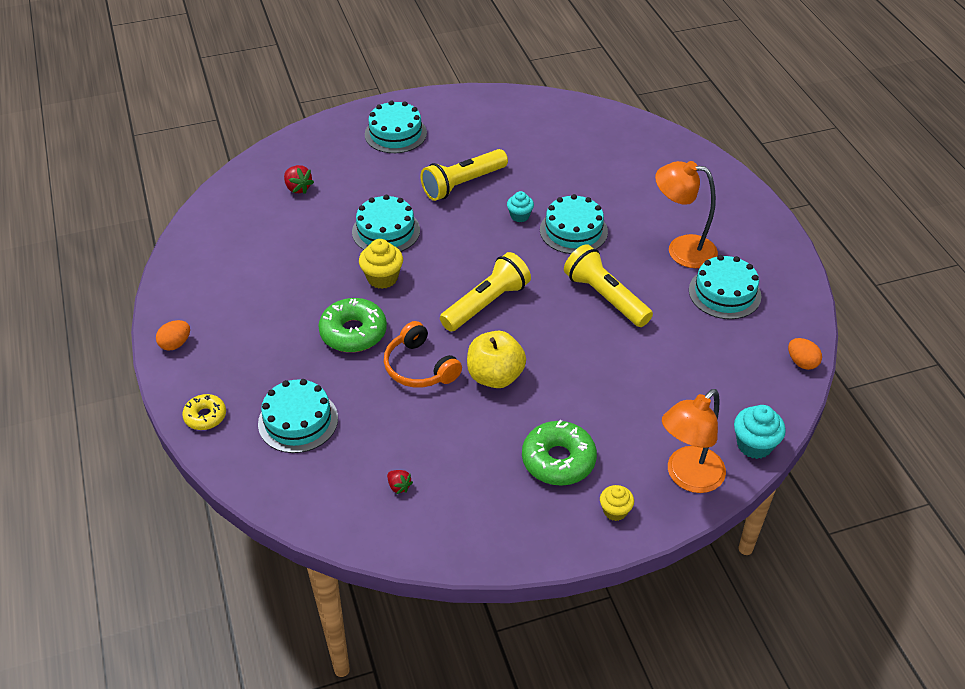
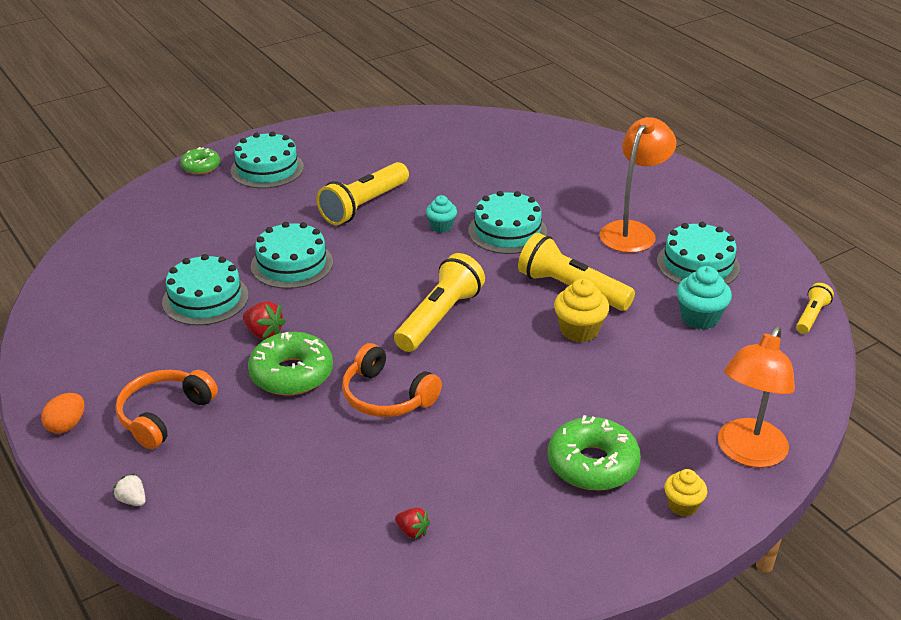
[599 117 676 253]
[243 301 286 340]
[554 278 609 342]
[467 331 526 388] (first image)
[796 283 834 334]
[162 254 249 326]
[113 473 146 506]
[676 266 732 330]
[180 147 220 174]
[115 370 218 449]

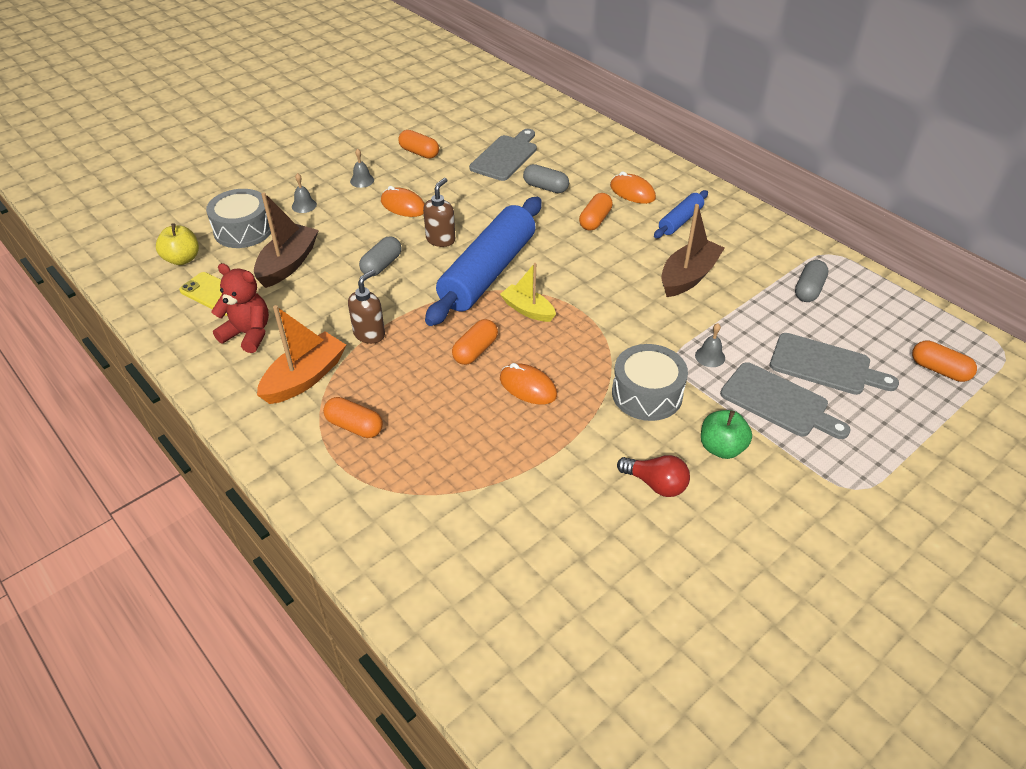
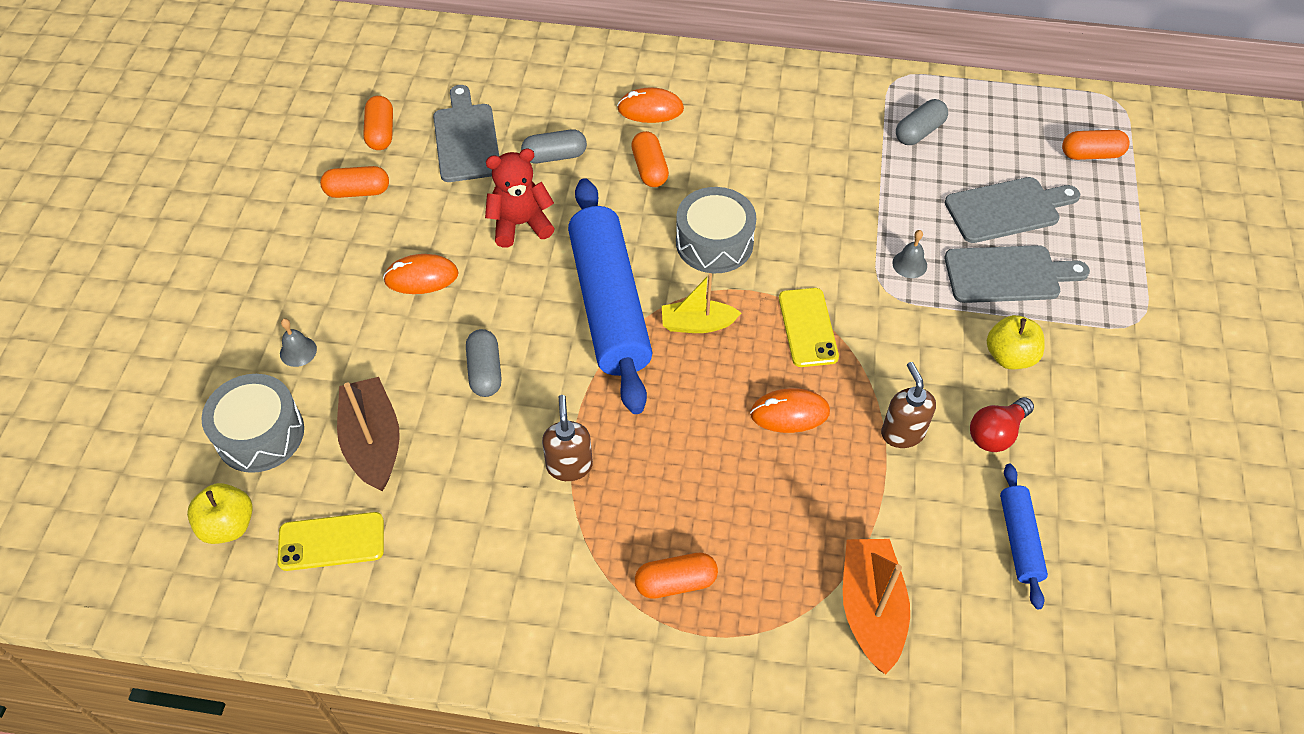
[350 148 374 188] (first image)
[881 362 936 448]
[1000 464 1048 609]
[661 204 725 297] (first image)
[896 99 948 145]
[485 149 555 248]
[843 539 910 674]
[363 96 393 150]
[676 187 757 273]
[987 315 1045 369]
[970 397 1034 452]
[779 288 839 367]

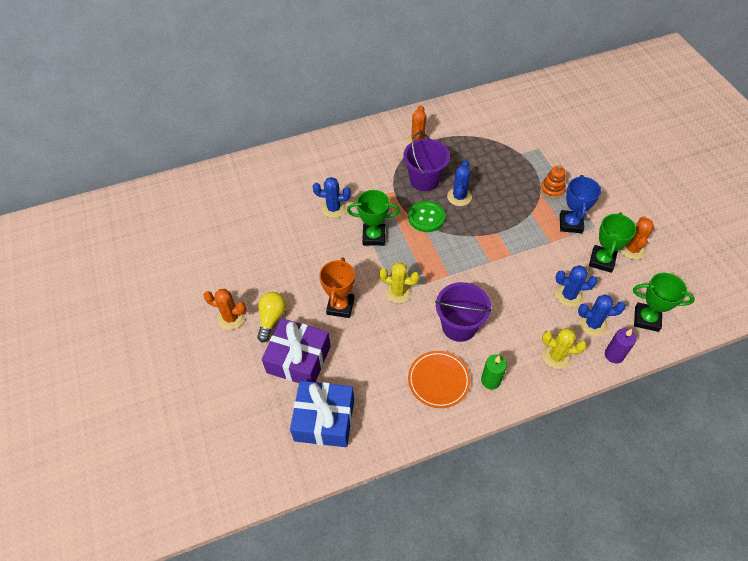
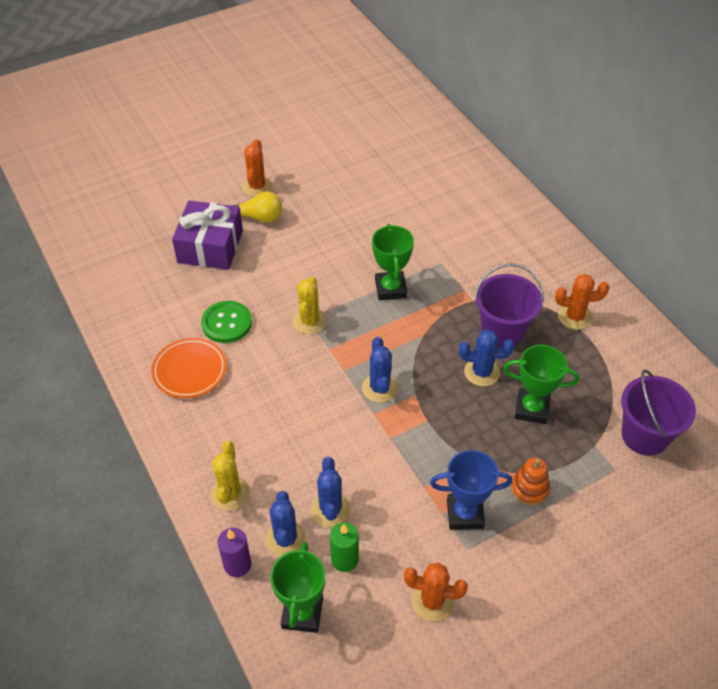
[362 337 398 403]
[201 301 252 343]
[503 345 579 424]
[319 257 355 318] (first image)
[621 370 696 456]
[330 522 359 572]
[290 381 354 447] (first image)

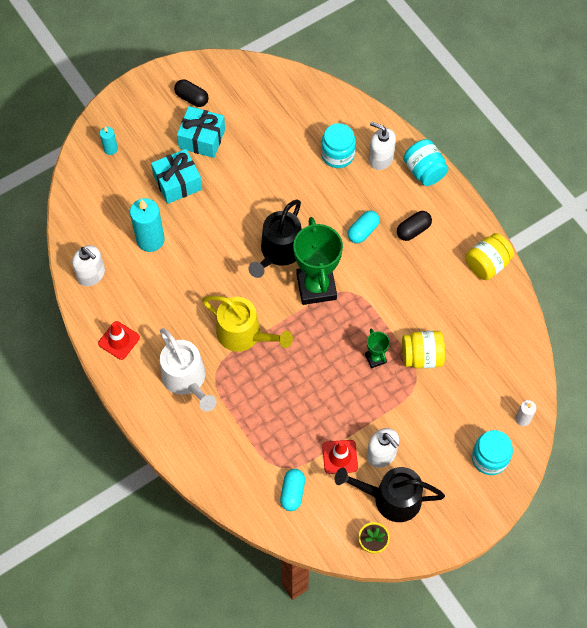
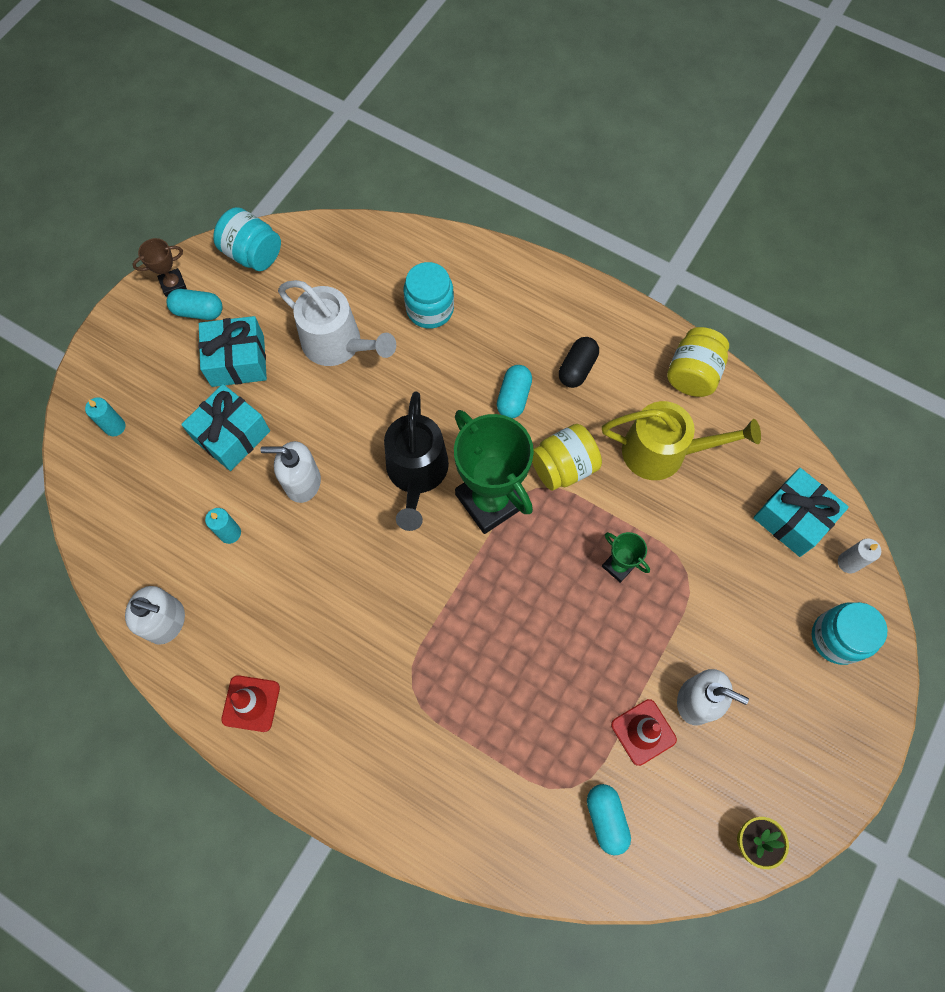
[166 289 223 320]
[260 441 321 503]
[213 207 281 271]
[205 508 241 544]
[602 401 761 480]
[278 280 396 366]
[532 424 602 491]
[335 467 445 522] (first image)
[132 238 187 297]
[753 468 849 557]

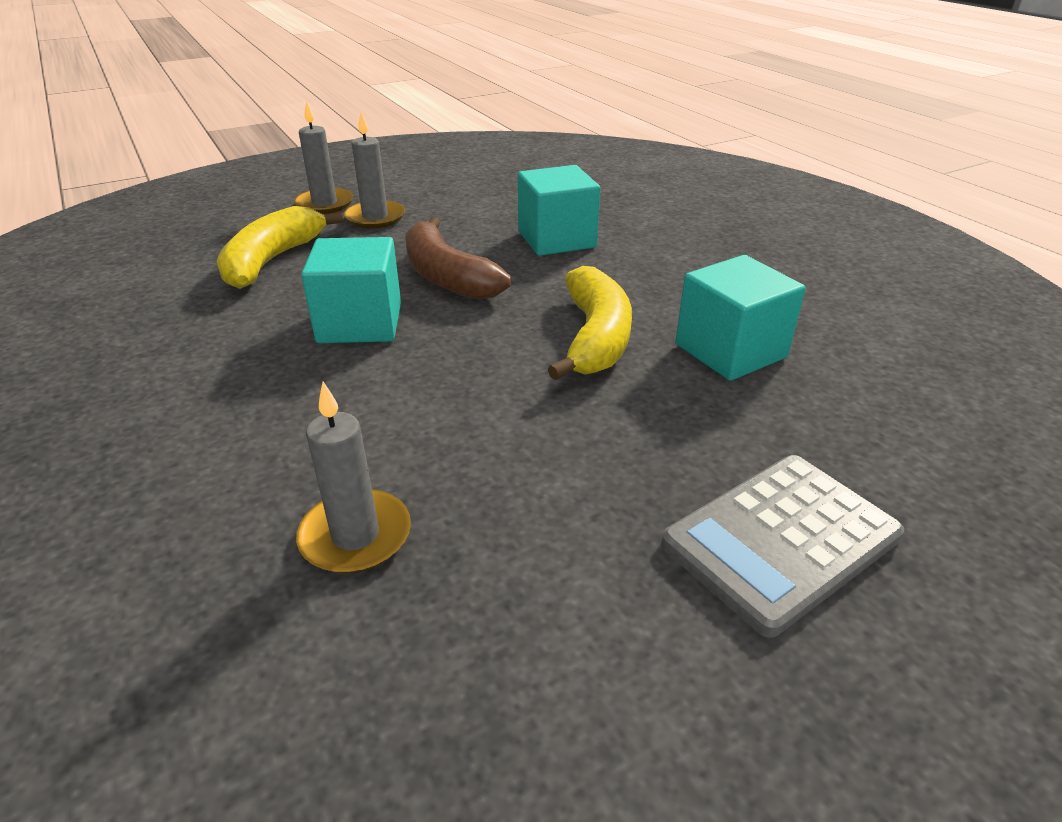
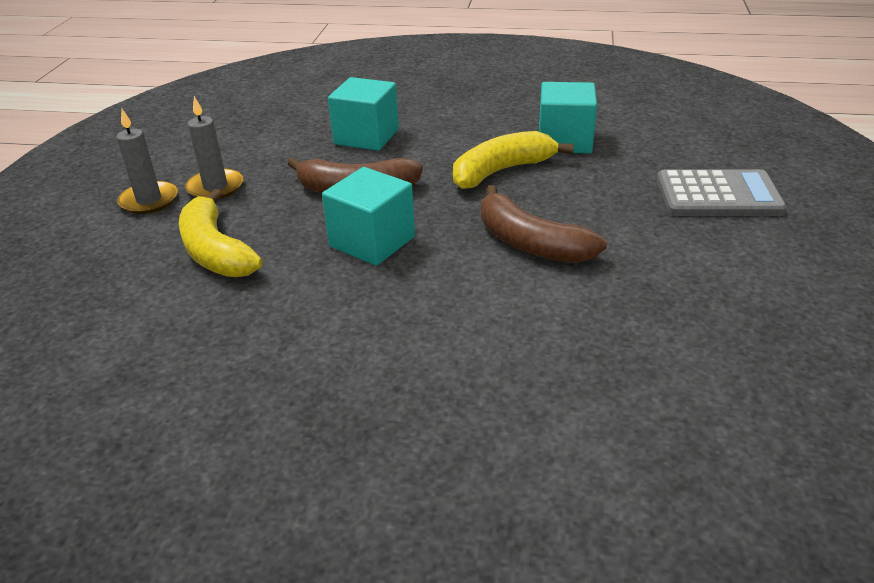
[453 131 574 189]
[296 382 411 574] (first image)
[657 169 787 216]
[481 185 607 263]

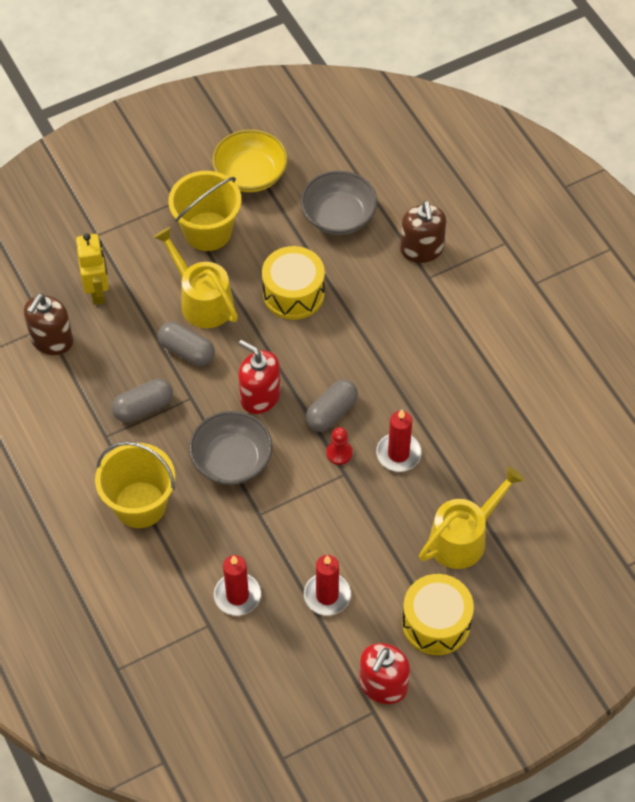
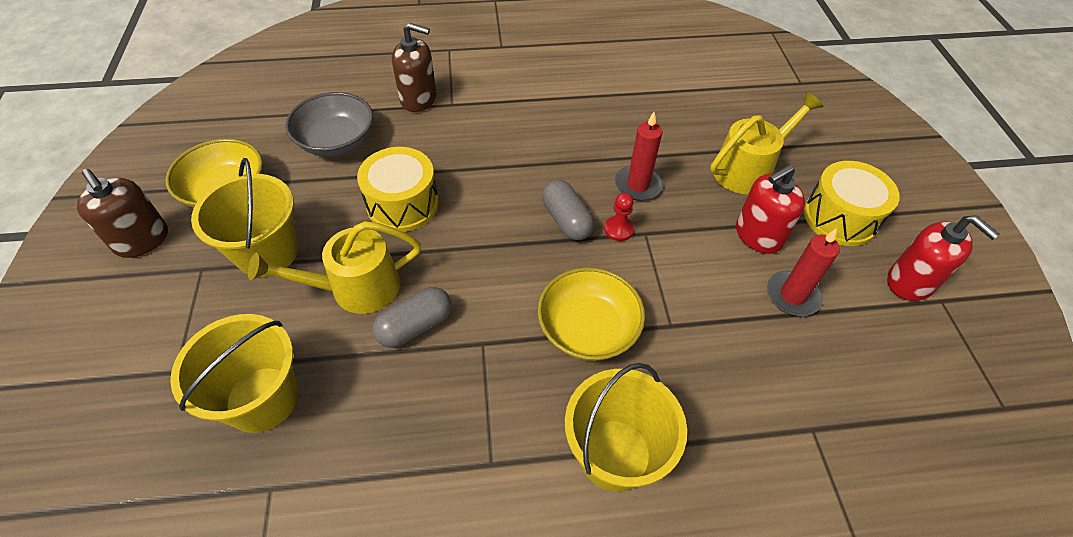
[170 314 298 433]
[77 169 168 258]
[736 165 805 254]
[112 379 173 422] (first image)
[537 267 645 361]
[710 92 823 194]
[214 555 261 616] (first image)

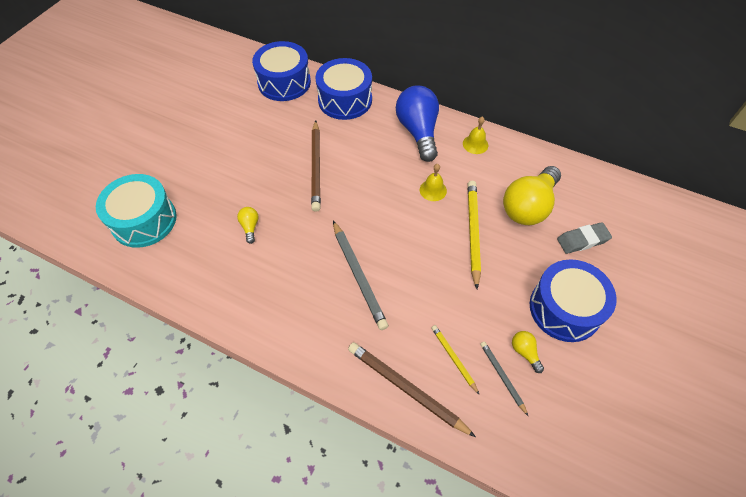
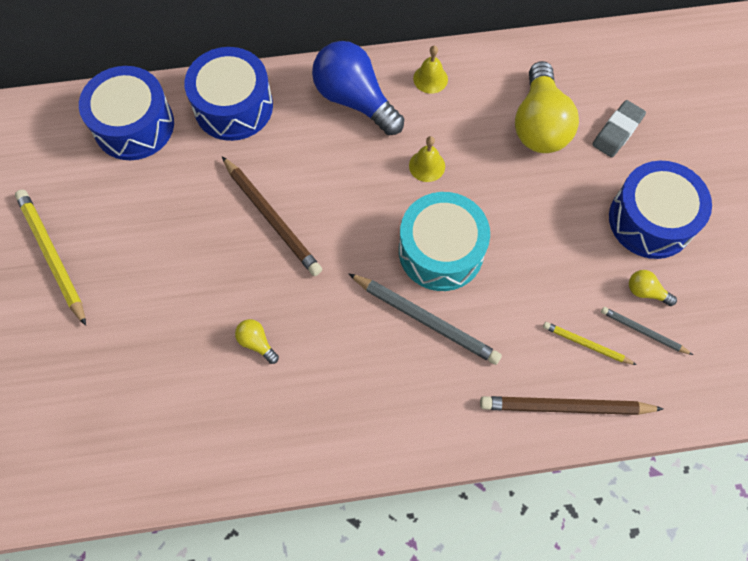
[399 192 490 291]
[15 190 86 326]

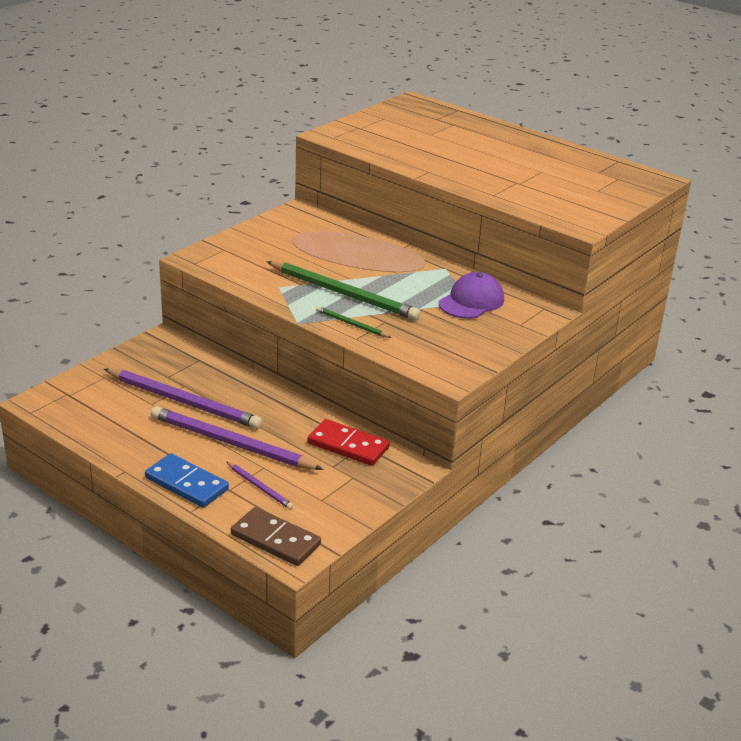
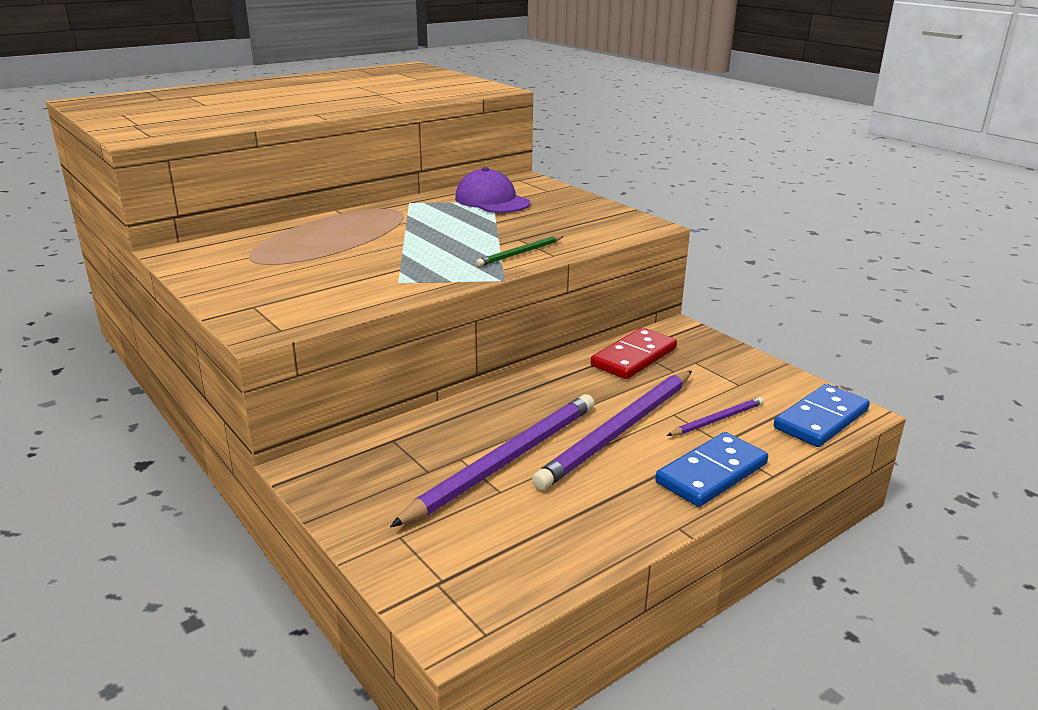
[266 261 420 320] (first image)
[774 384 870 447]

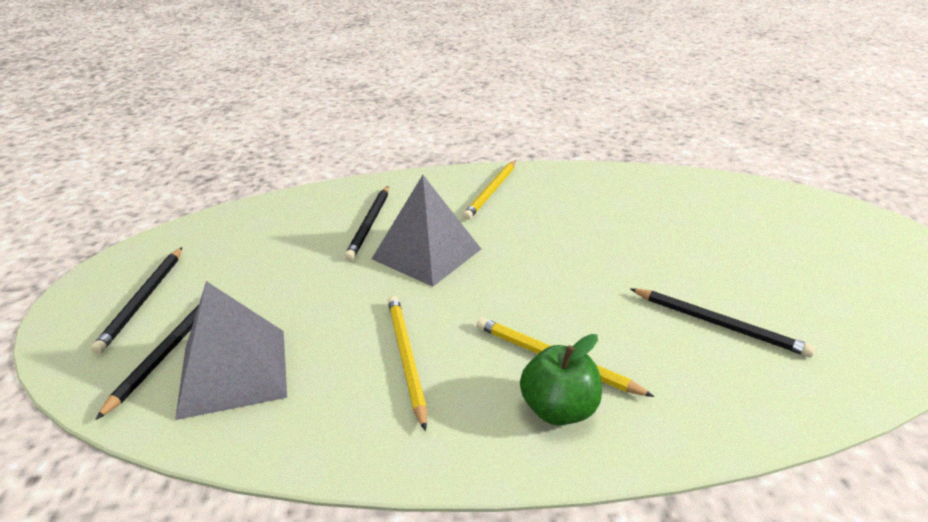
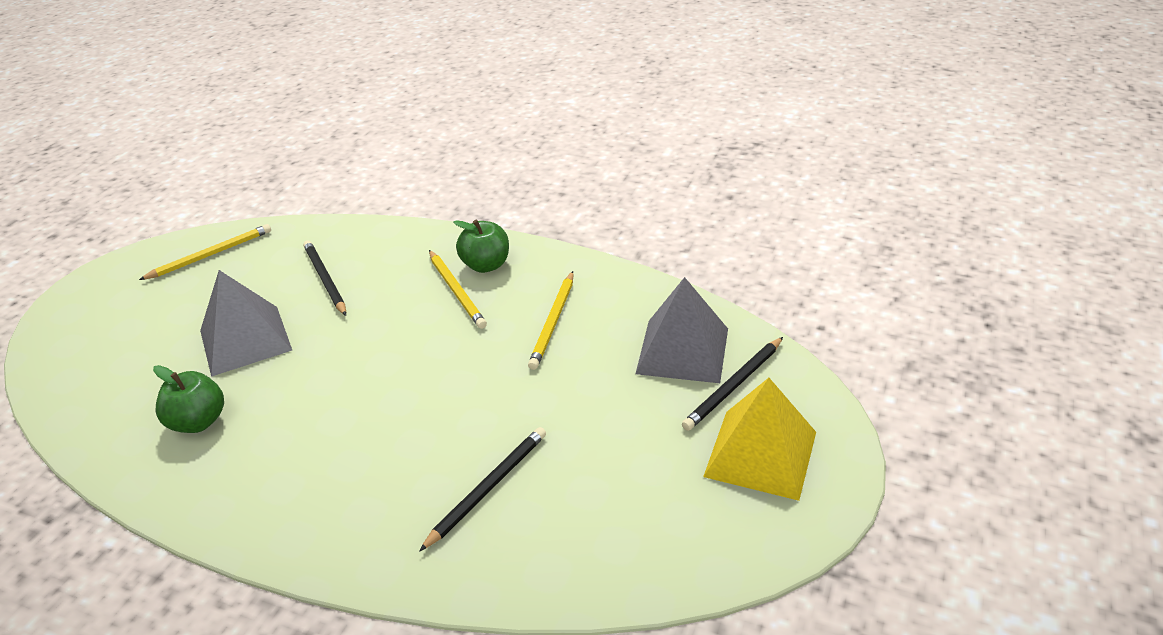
[139 224 271 280]
[200 270 292 377]
[703 378 816 501]
[153 365 224 433]

